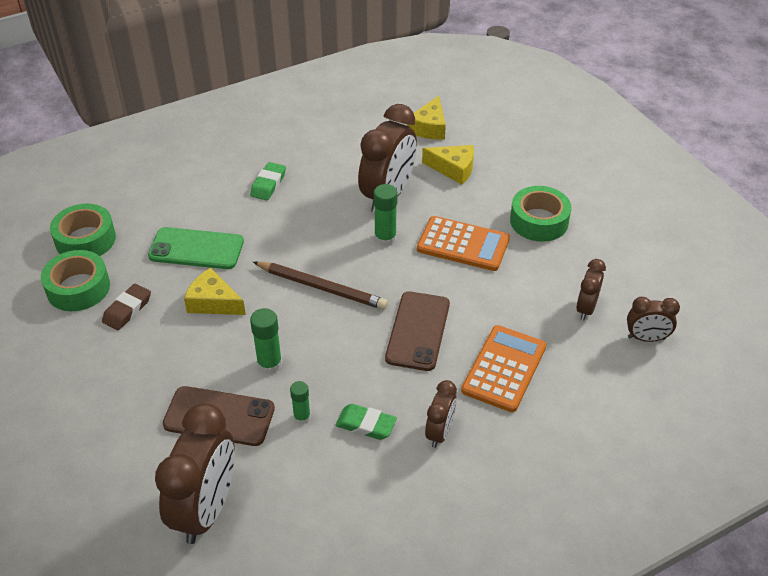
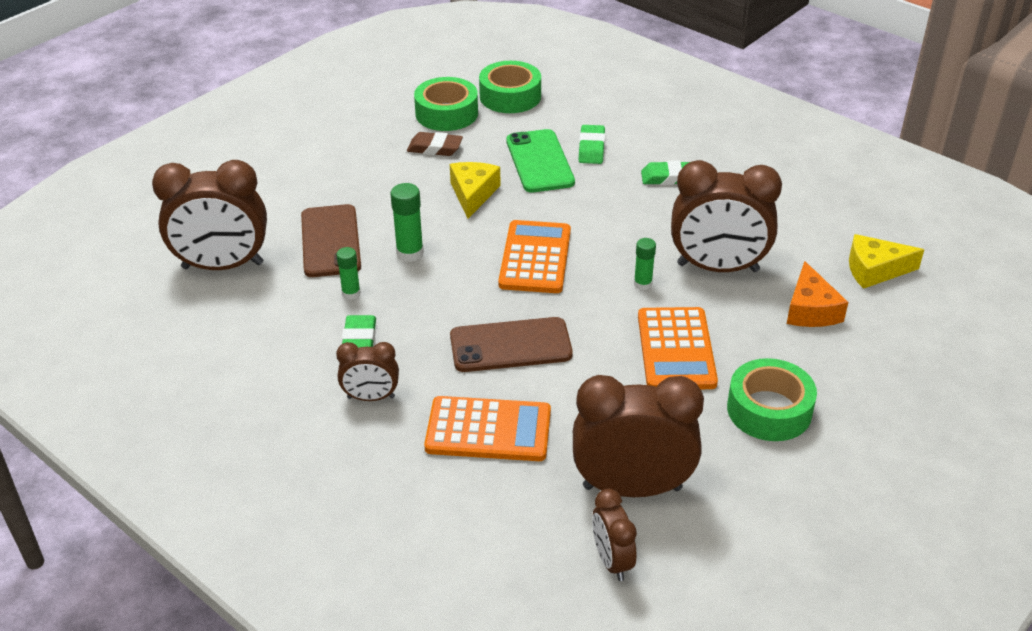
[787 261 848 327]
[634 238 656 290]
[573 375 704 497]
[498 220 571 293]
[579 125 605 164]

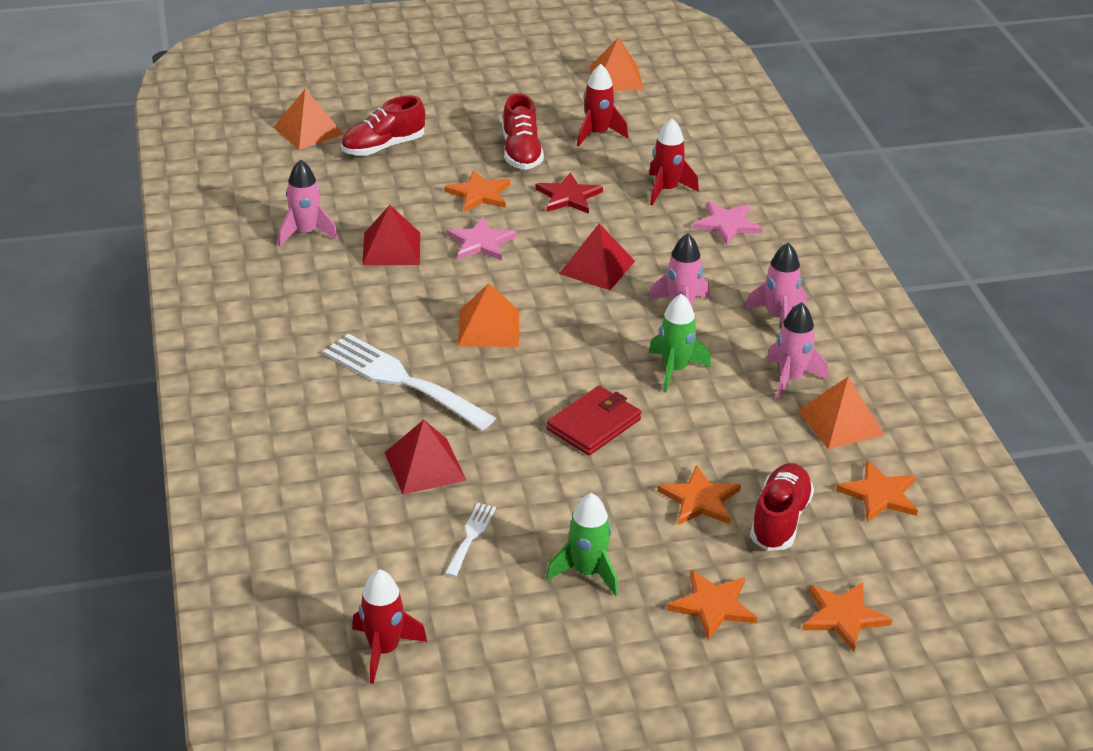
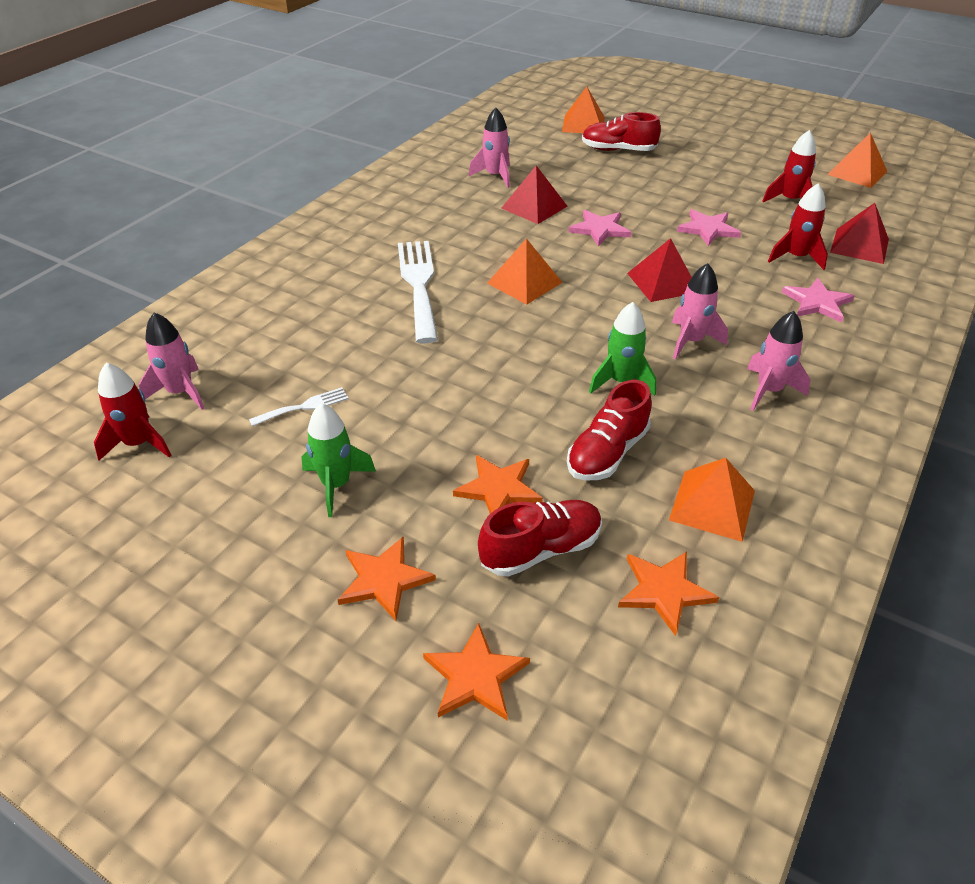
[567 380 652 480]
[444 170 511 212] (first image)
[677 209 741 246]
[139 312 204 410]
[547 386 641 455] (first image)
[830 203 889 264]

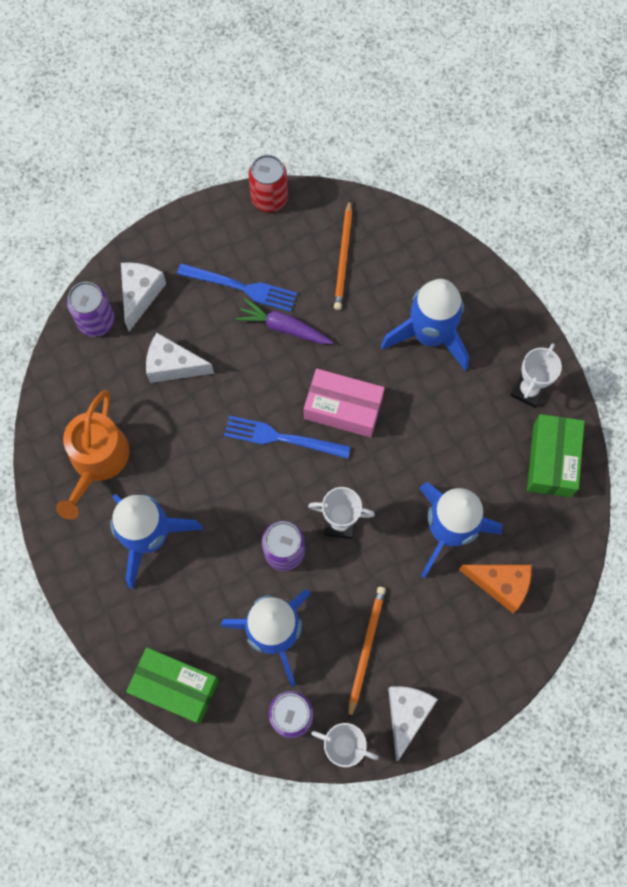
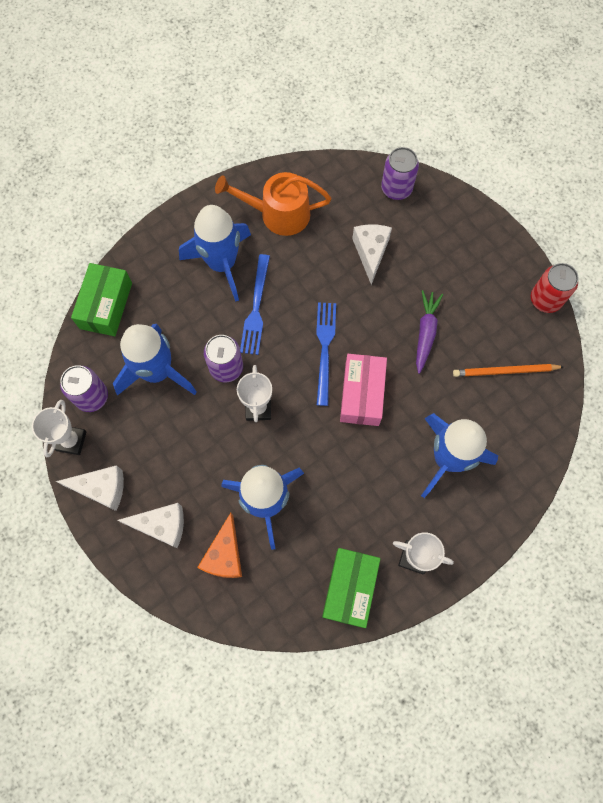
[117 503 184 548]
[240 254 270 355]
[322 548 380 628]
[348 587 386 719] (first image)

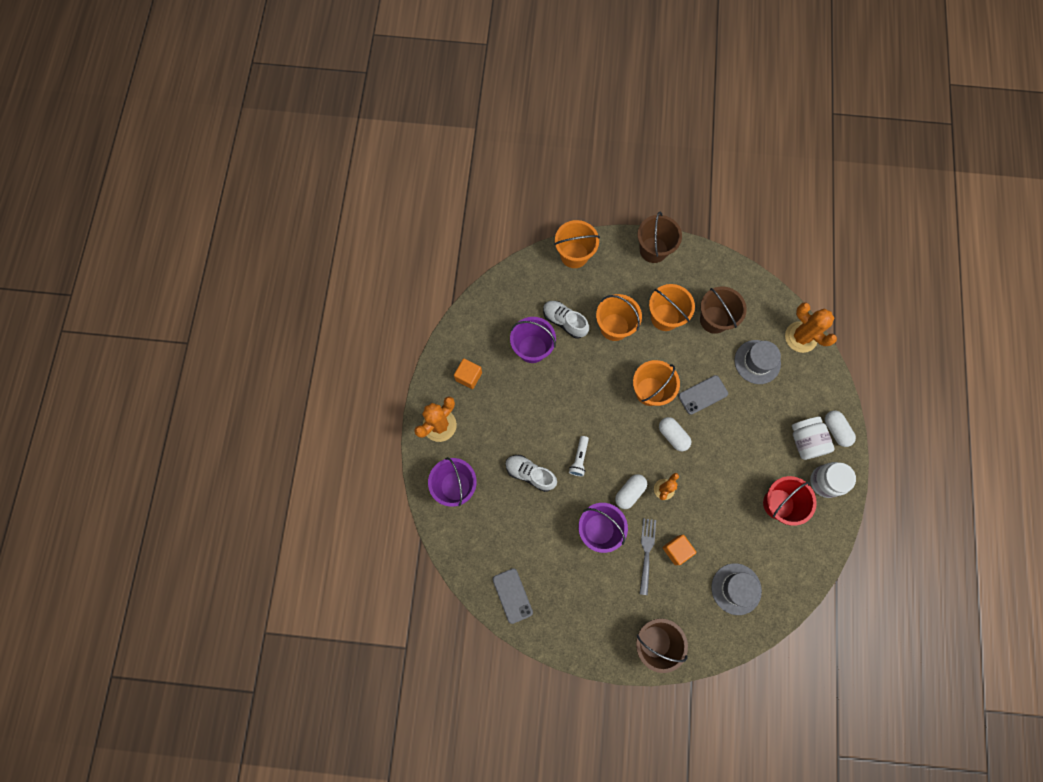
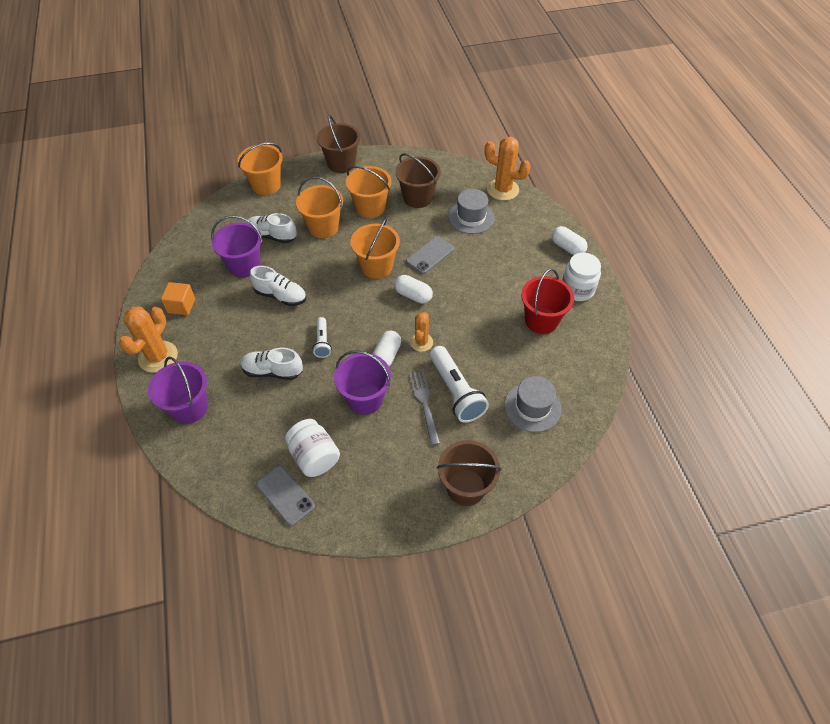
[285 419 340 477]
[430 346 489 423]
[250 266 306 306]

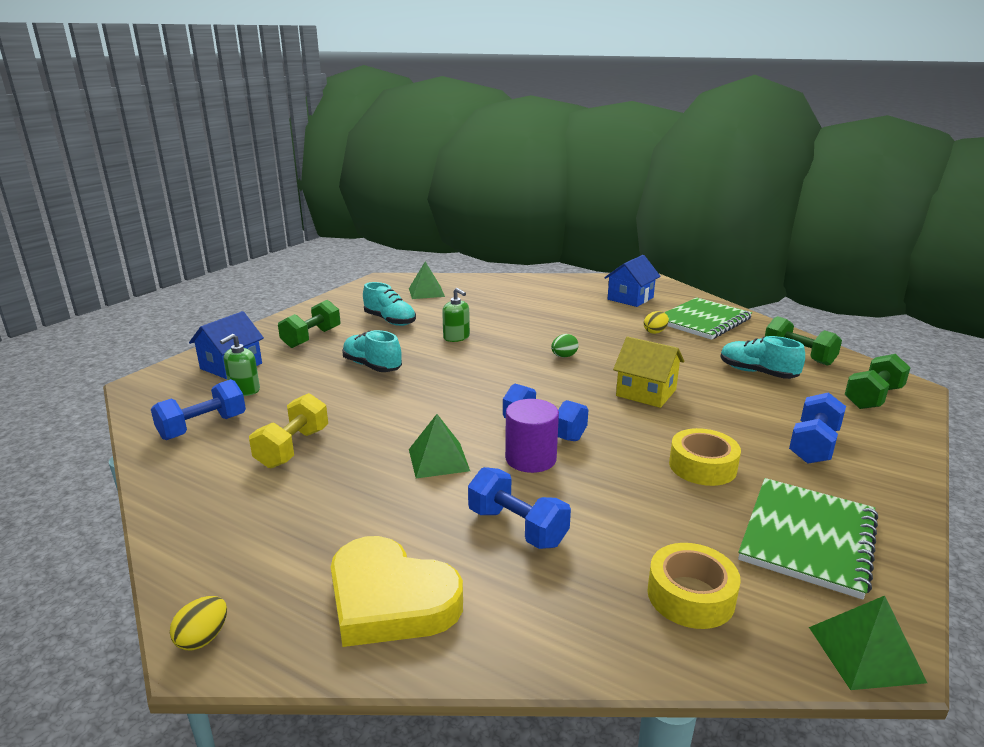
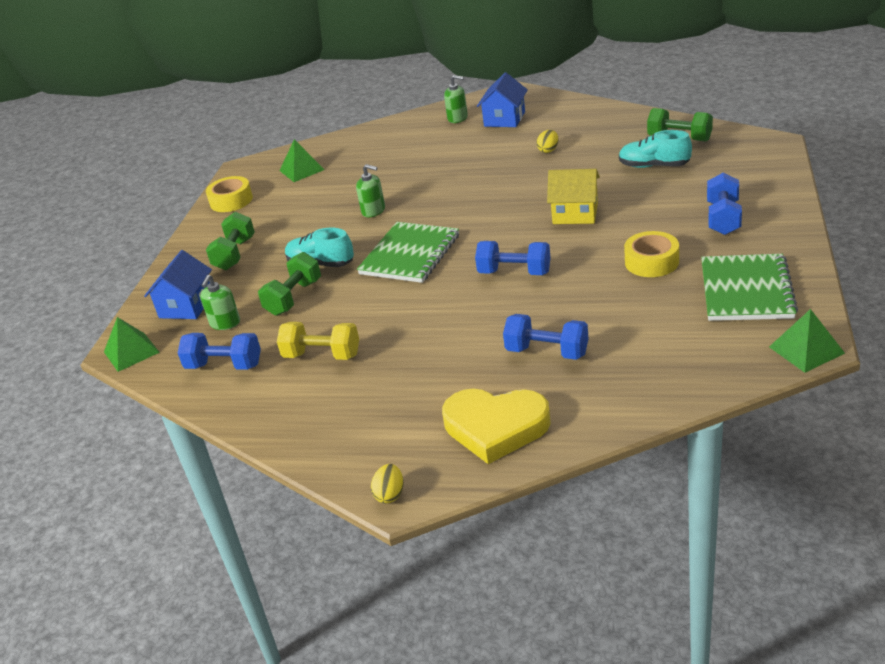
[363 282 416 326] (first image)
[357 222 459 283]
[551 334 579 357] (first image)
[258 252 321 316]
[178 333 261 370]
[277 322 359 360]
[505 399 559 473] (first image)
[104 317 160 372]
[206 176 253 212]
[444 75 468 123]

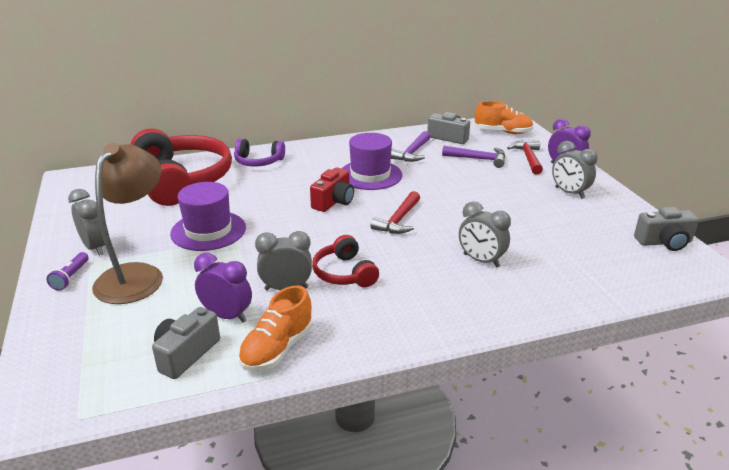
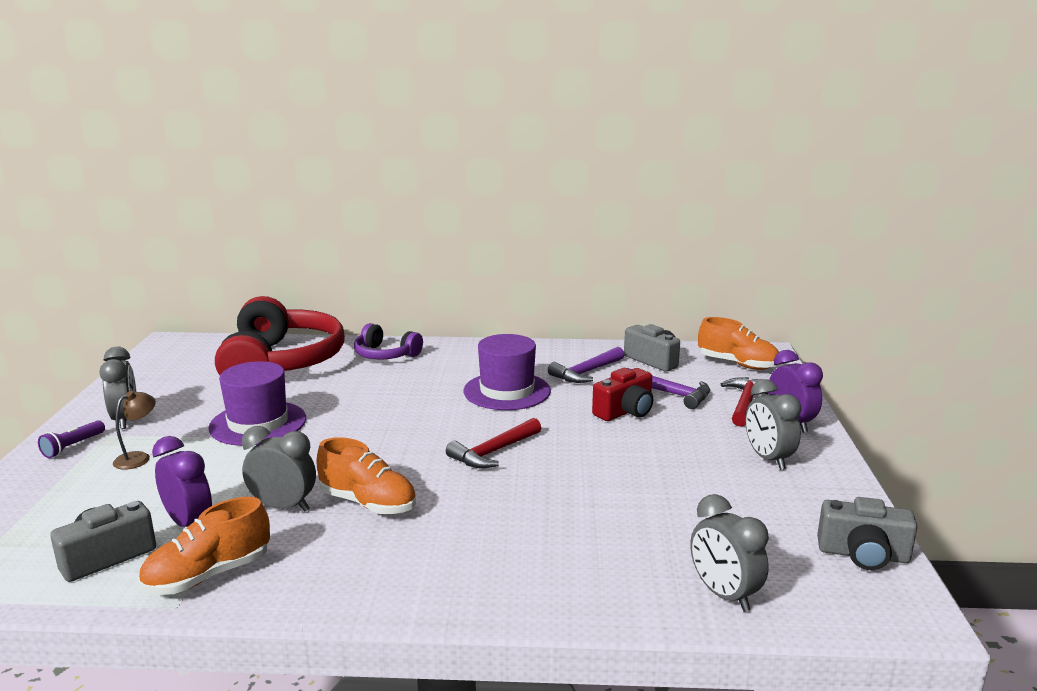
[113 391 156 470]
[592 368 653 421]
[690 494 769 612]
[316 437 416 515]

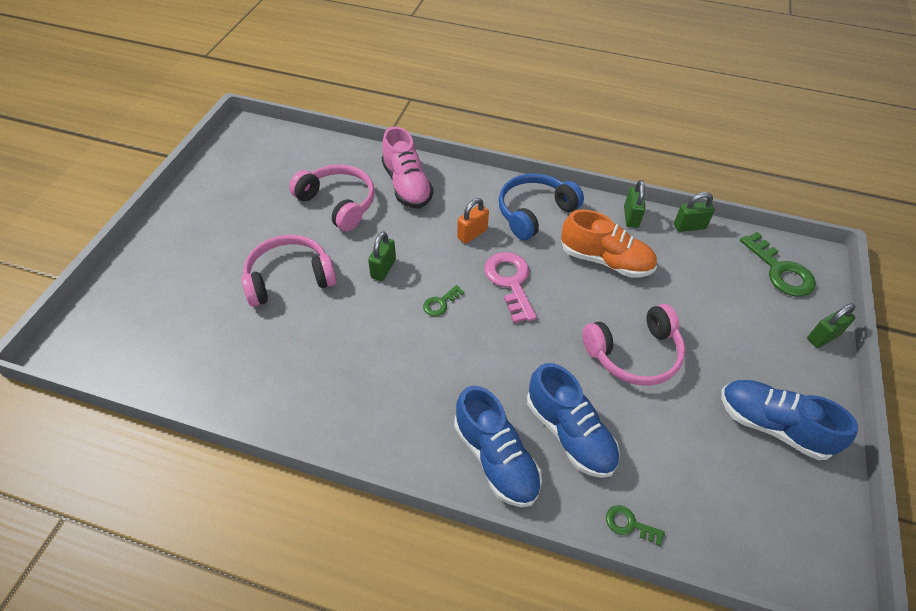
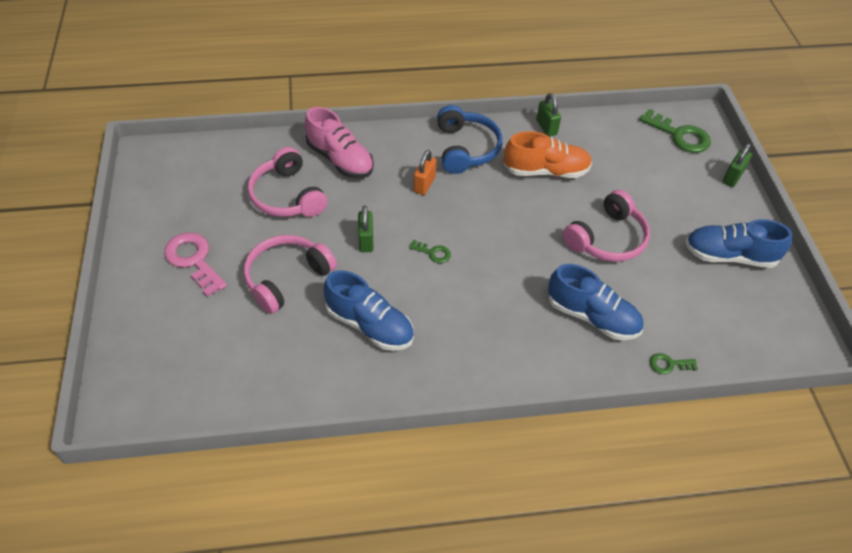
[248 147 327 217]
[437 105 502 174]
[674 192 715 232] (first image)
[164 232 227 297]
[409 240 451 263]
[324 270 414 351]

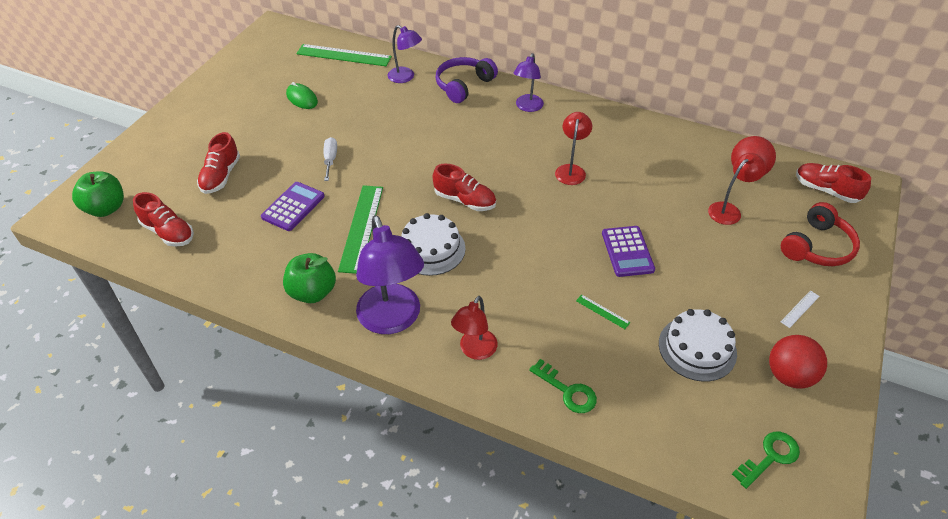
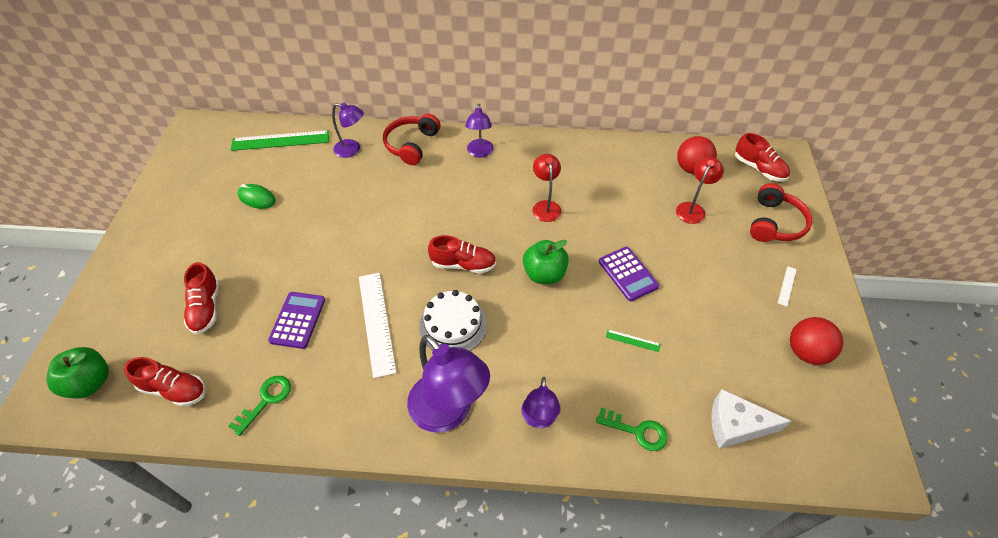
[383 114 440 165]
[324 137 337 181] (first image)
[735 133 790 182]
[359 273 397 378]
[523 240 569 284]
[521 377 561 428]
[659 309 737 382] (first image)
[228 376 291 436]
[711 389 791 449]

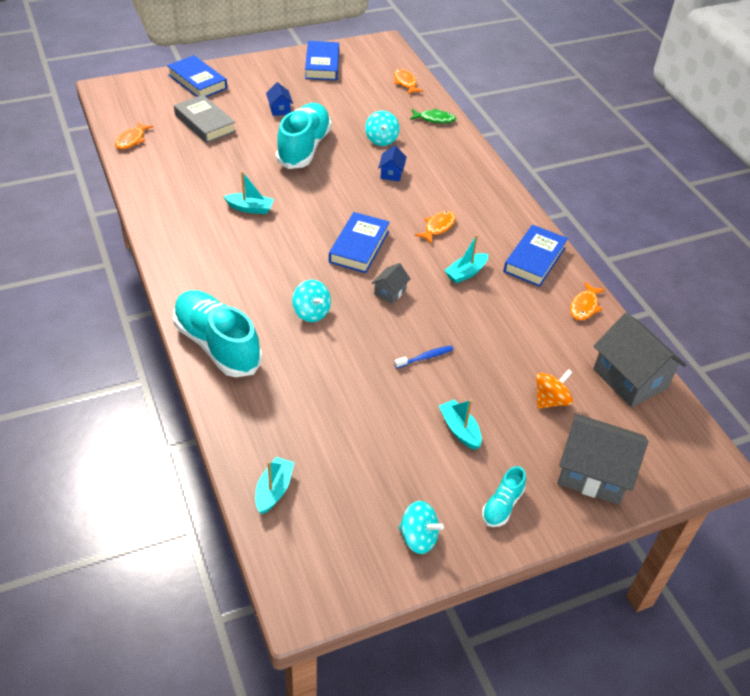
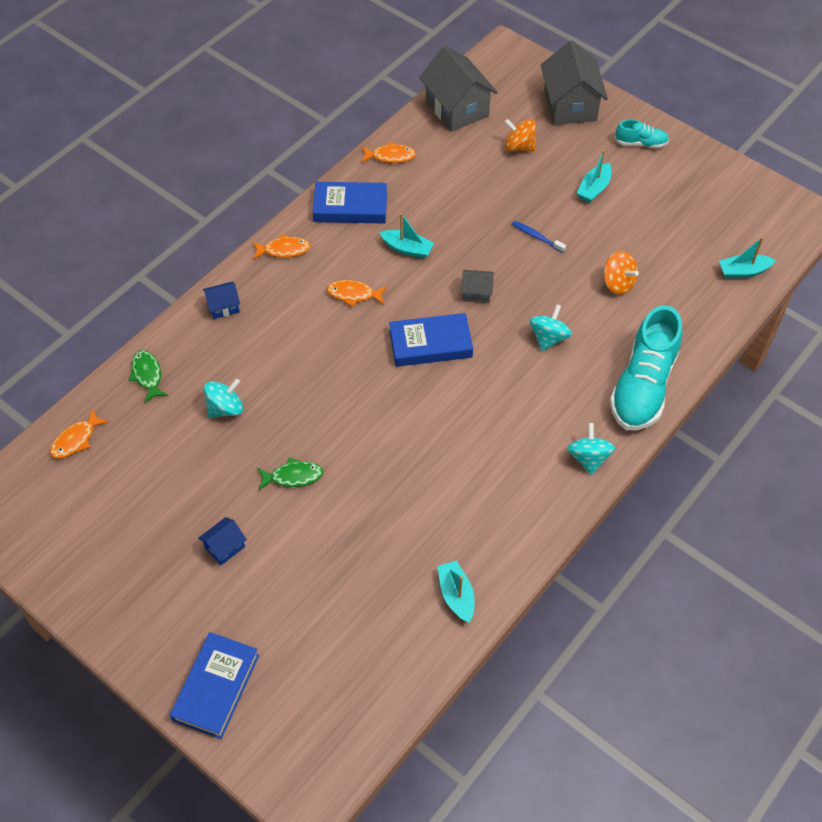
[305 41 339 80] (first image)
[174 95 236 143] (first image)
[257 457 324 490]
[252 234 311 259]
[203 281 240 319]
[437 560 475 623]
[419 46 498 132]
[567 423 615 475]
[604 251 639 295]

